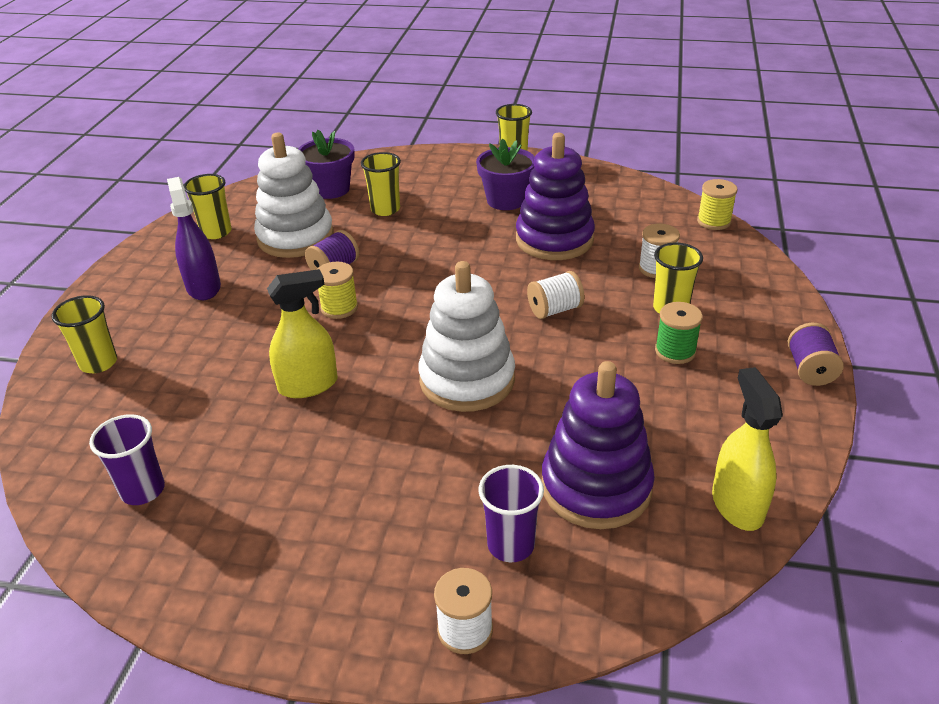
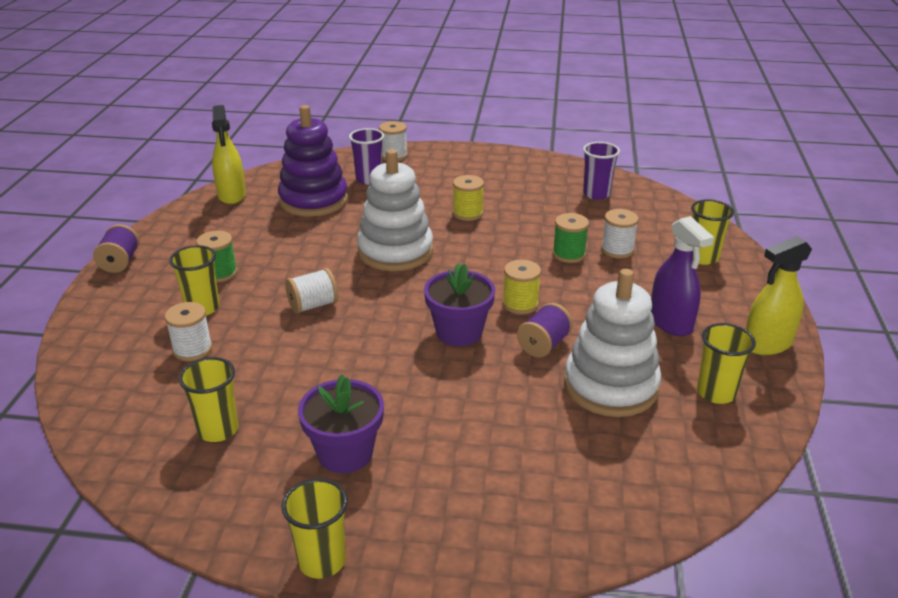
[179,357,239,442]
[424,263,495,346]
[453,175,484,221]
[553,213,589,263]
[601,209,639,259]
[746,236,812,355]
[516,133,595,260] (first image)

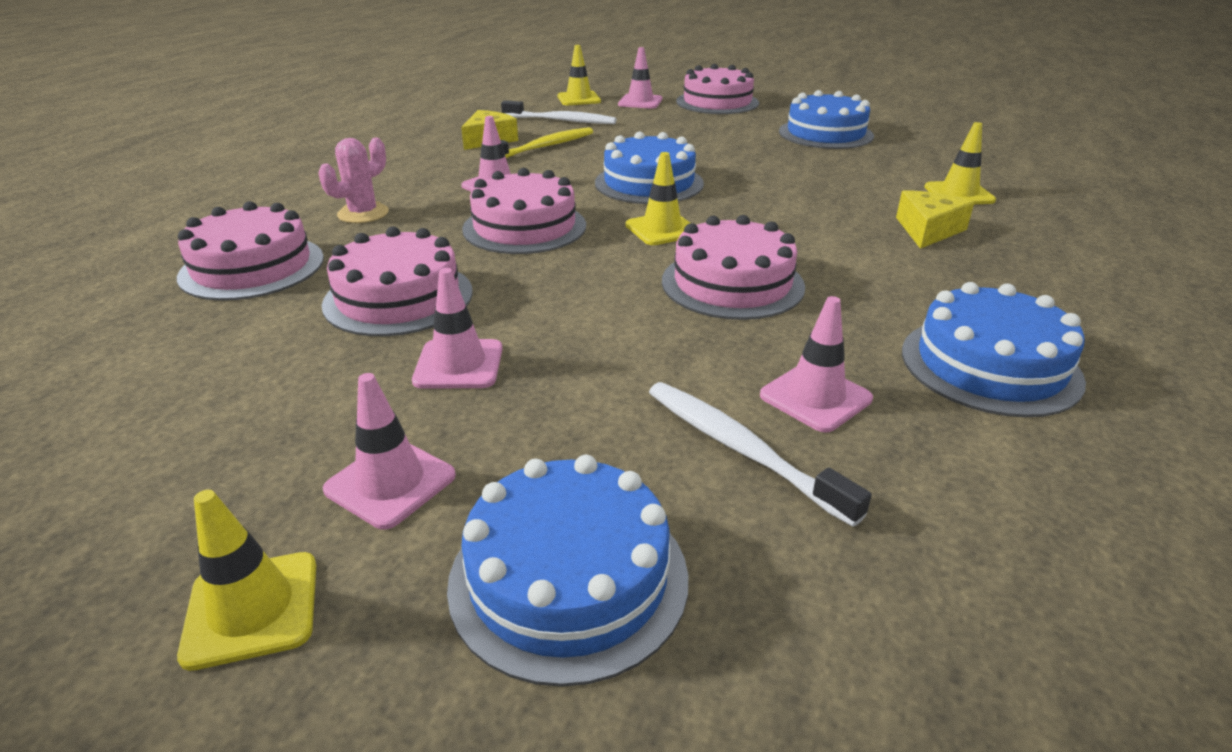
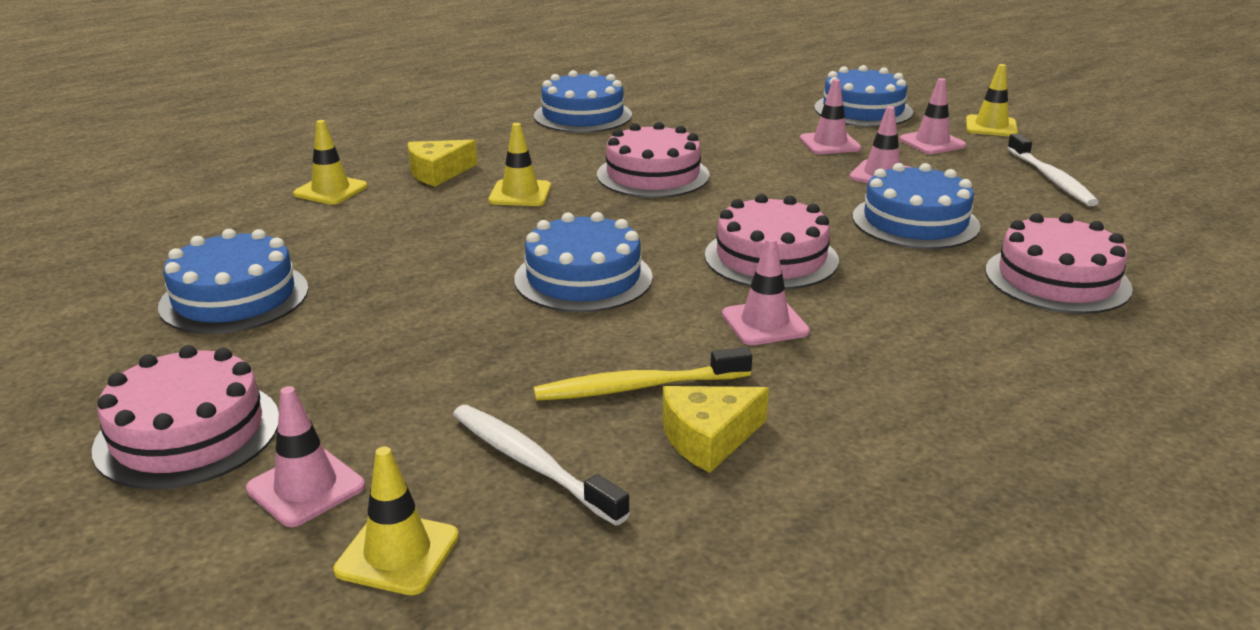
[488,123,551,206]
[800,79,861,154]
[853,163,980,249]
[1007,134,1099,206]
[318,138,389,223] (first image)

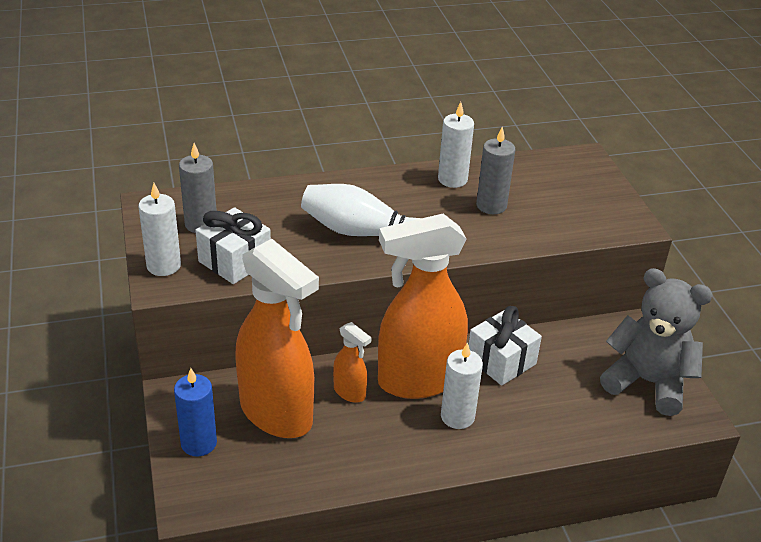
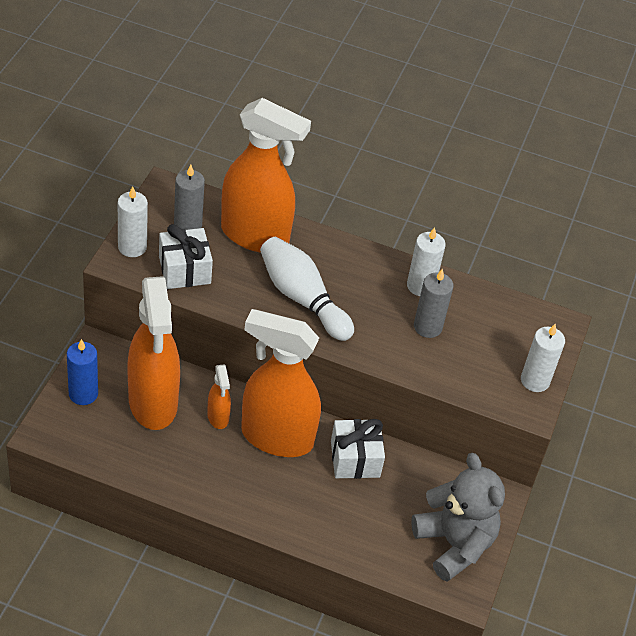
[221,98,311,252]
[521,324,565,392]

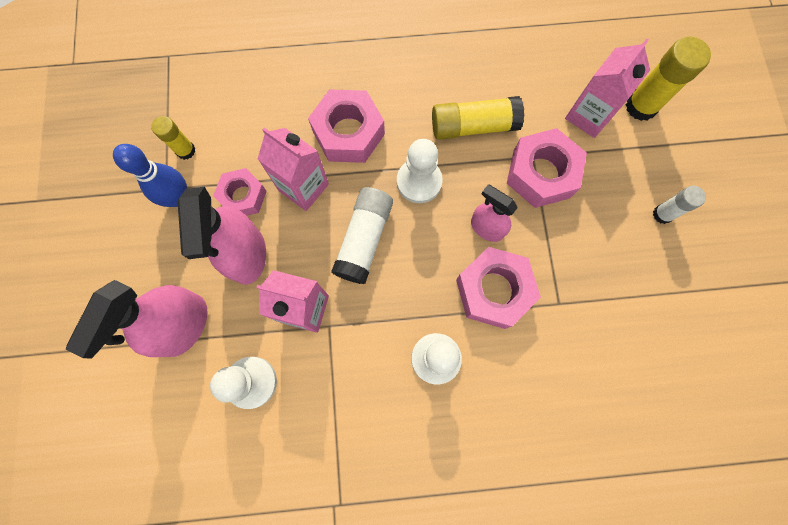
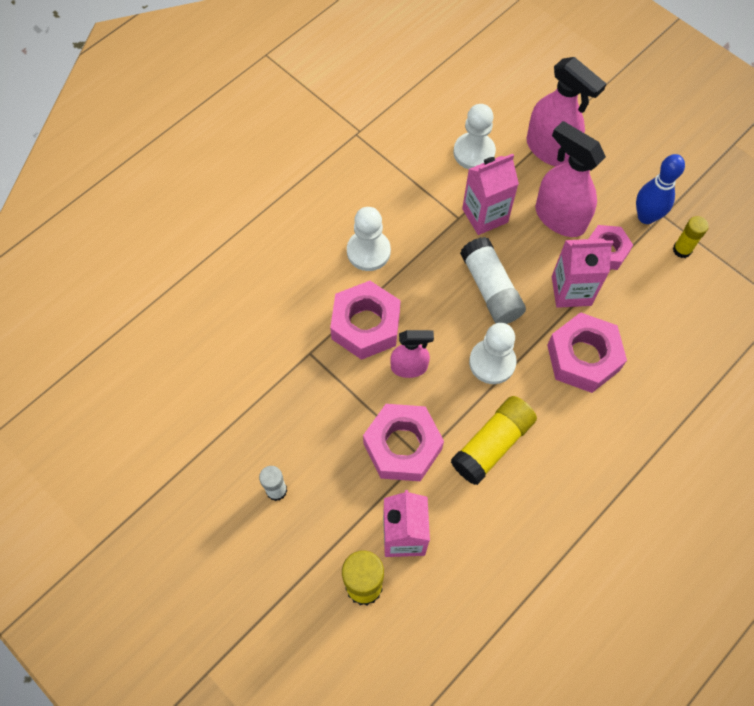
[527,57,606,166]

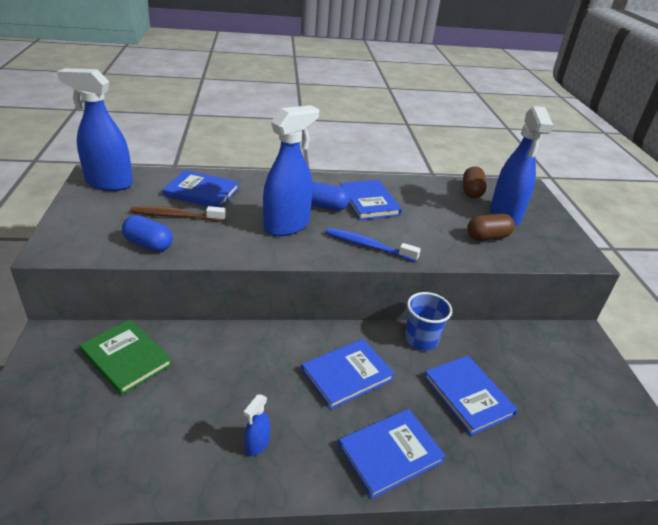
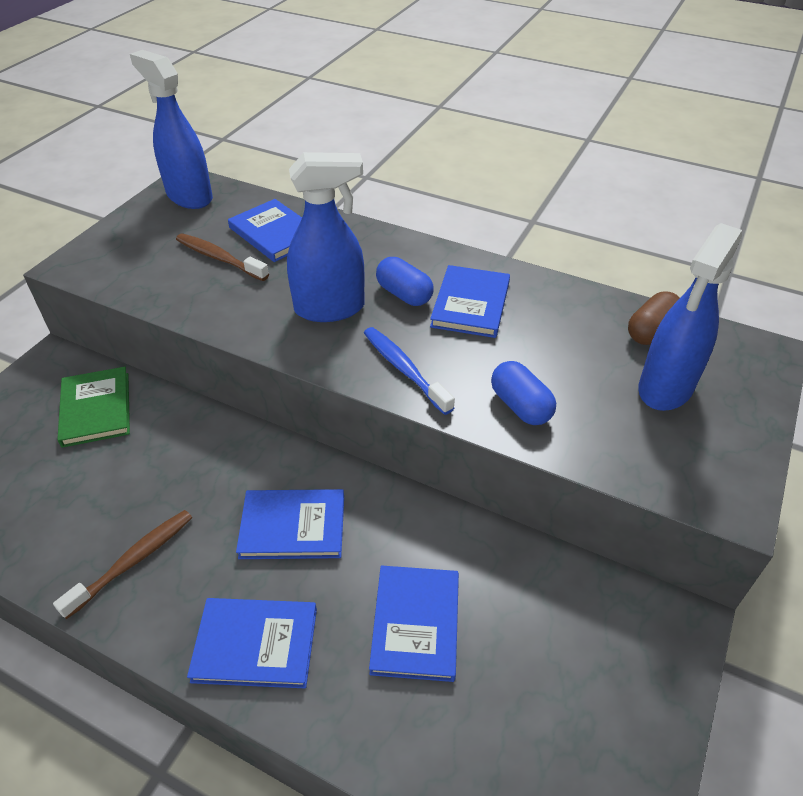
[53,510,192,619]
[491,361,556,425]
[405,292,452,350] (first image)
[467,213,515,241] (first image)

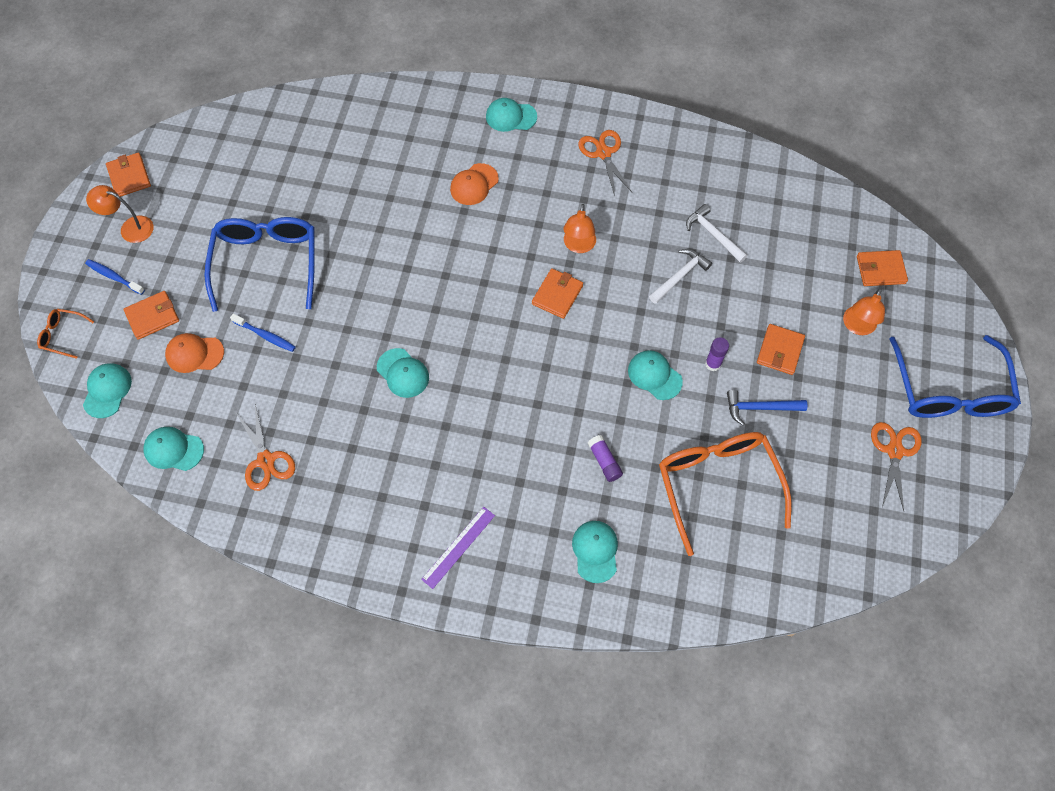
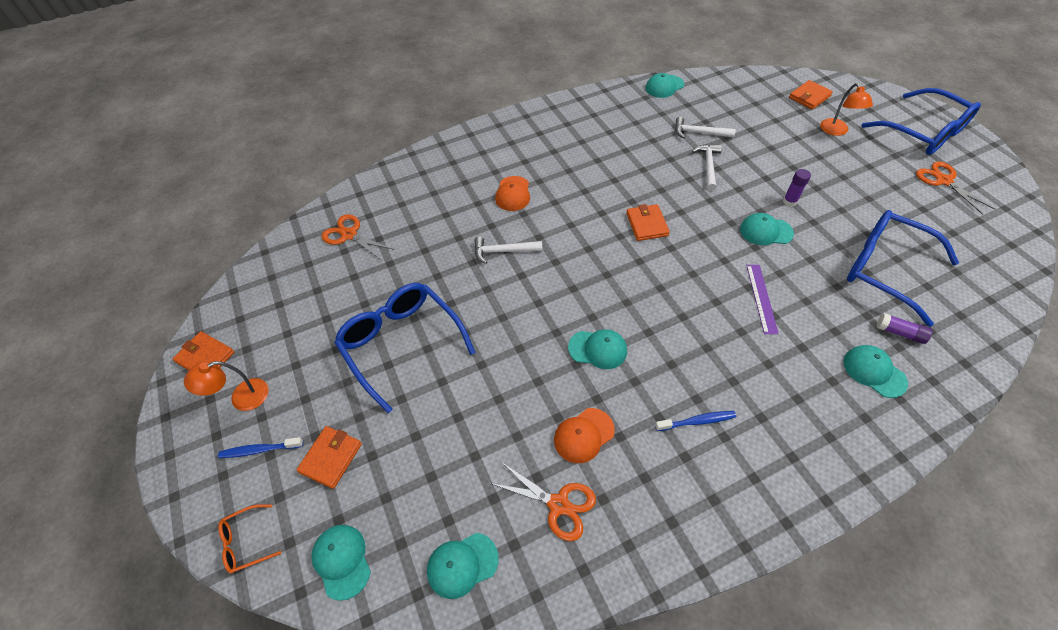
[322,214,394,261]
[474,236,542,264]
[554,408,615,463]
[645,73,684,98]
[655,411,736,431]
[746,265,779,334]
[847,210,959,327]
[877,313,932,344]
[563,204,596,253] (first image)
[727,390,807,425] (first image)
[757,324,805,375] (first image)

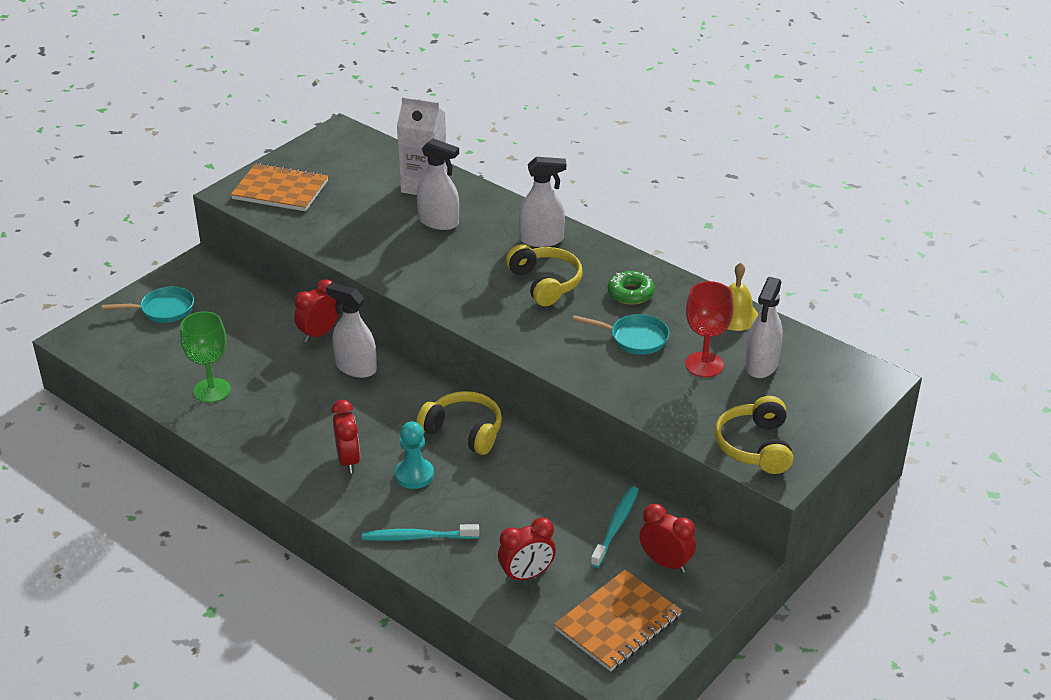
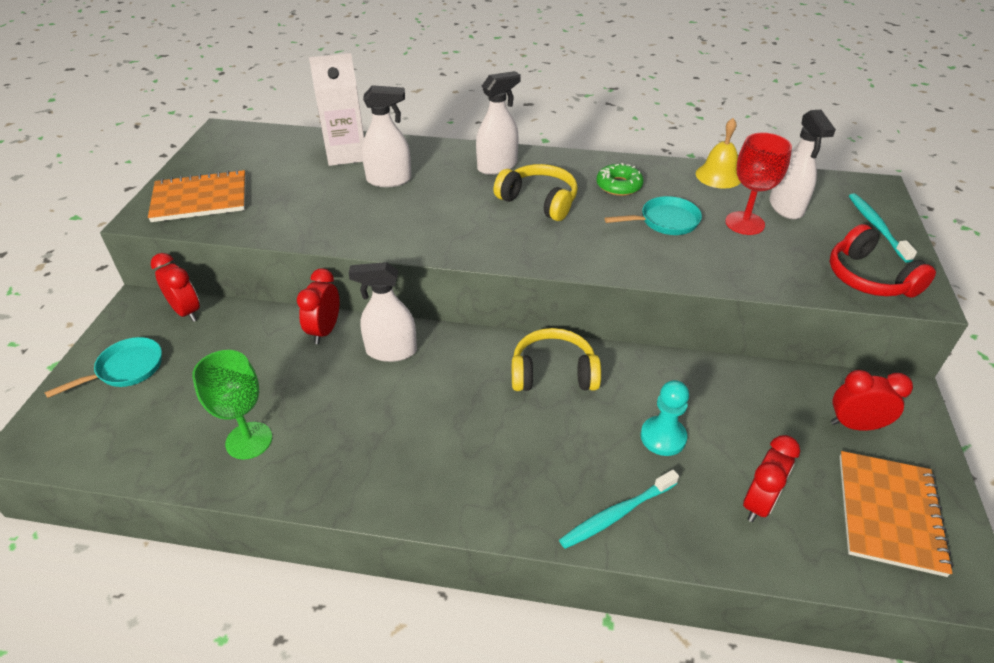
[151,253,200,322]
[640,380,689,456]
[830,224,936,298]
[849,193,917,263]

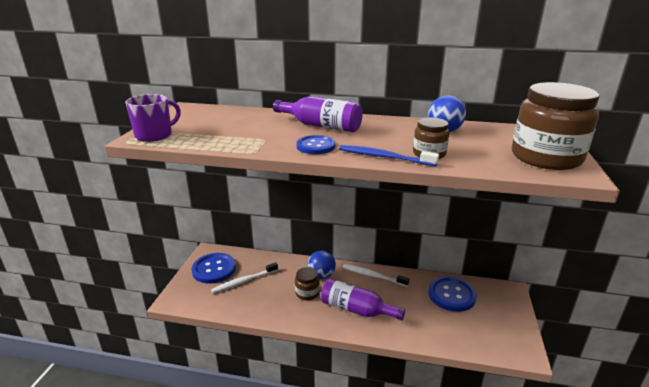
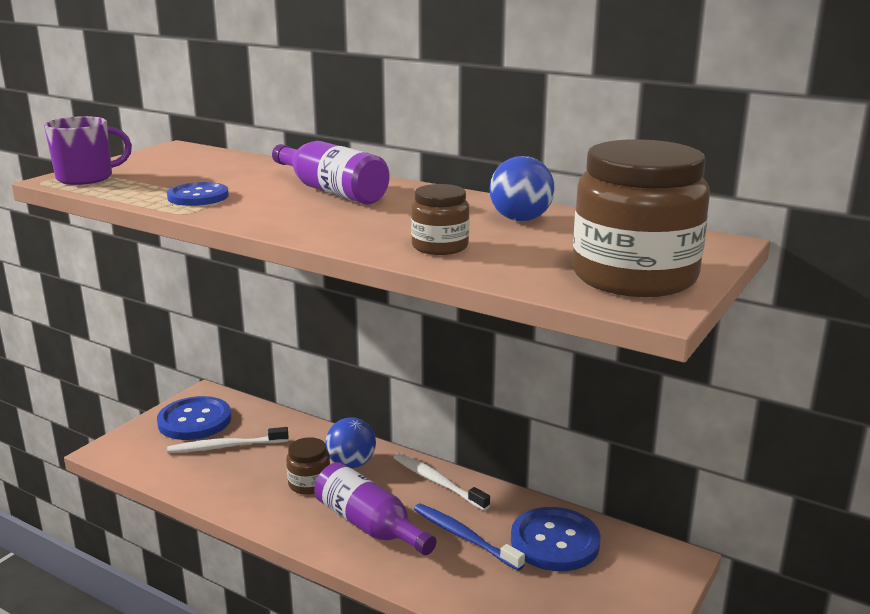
[167,182,229,206]
[414,504,525,571]

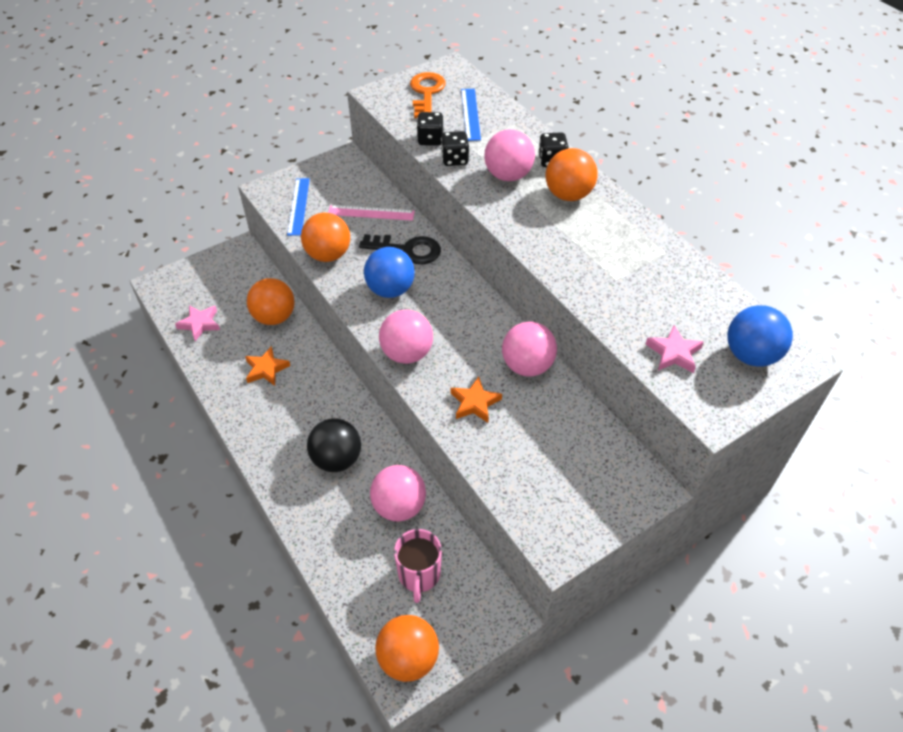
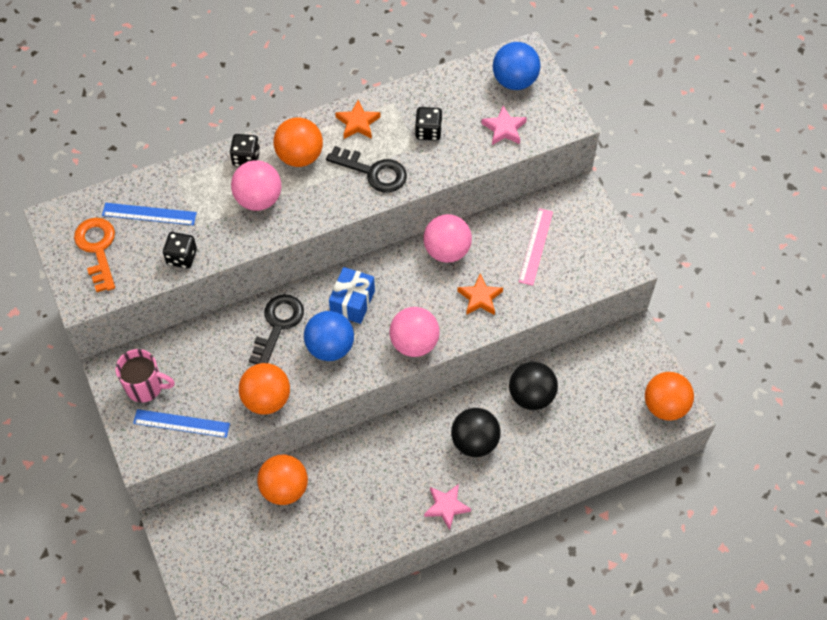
[74,218,115,292]
[115,349,175,403]
[326,146,407,193]
[329,267,375,324]
[335,100,381,139]
[415,107,443,141]
[424,484,471,530]
[509,362,558,410]
[519,208,553,286]

